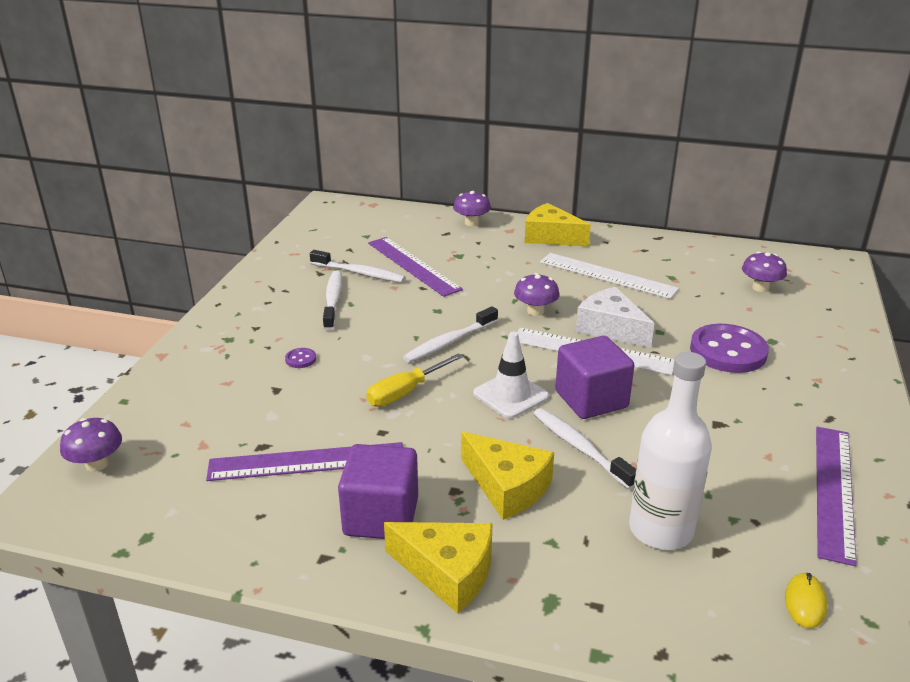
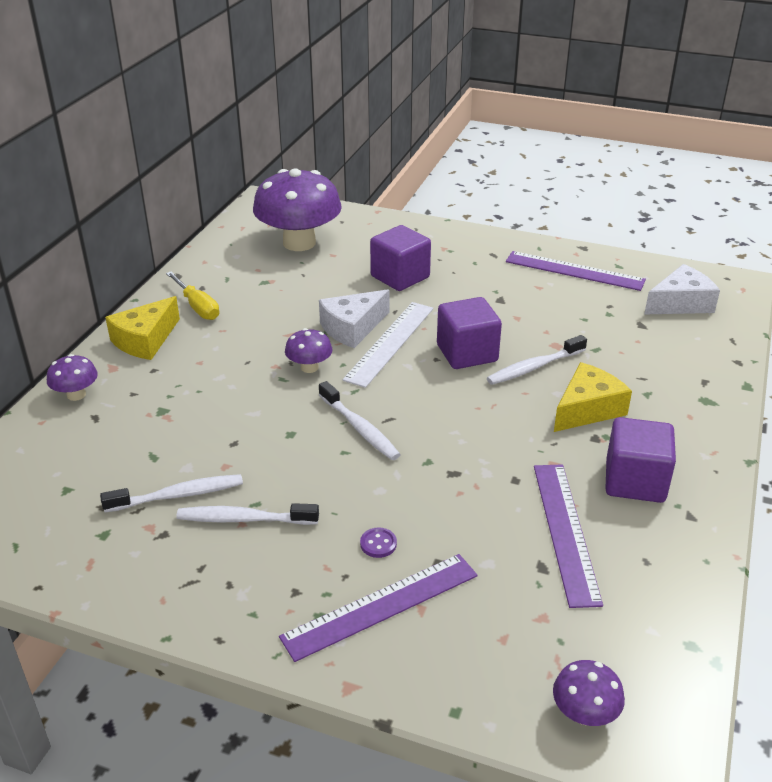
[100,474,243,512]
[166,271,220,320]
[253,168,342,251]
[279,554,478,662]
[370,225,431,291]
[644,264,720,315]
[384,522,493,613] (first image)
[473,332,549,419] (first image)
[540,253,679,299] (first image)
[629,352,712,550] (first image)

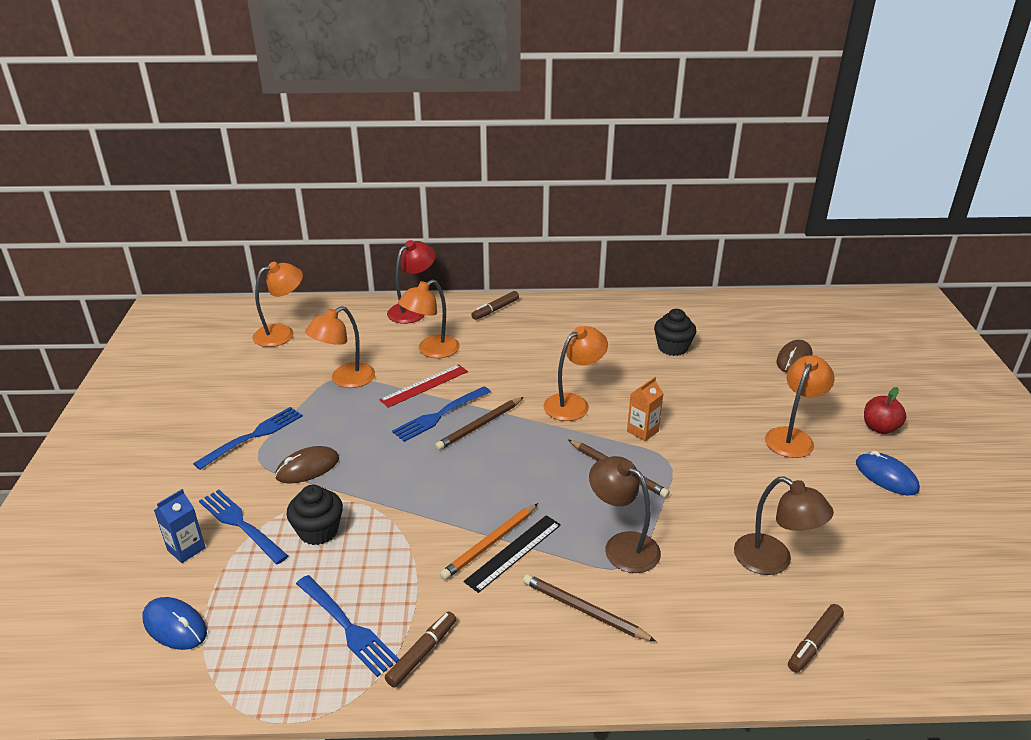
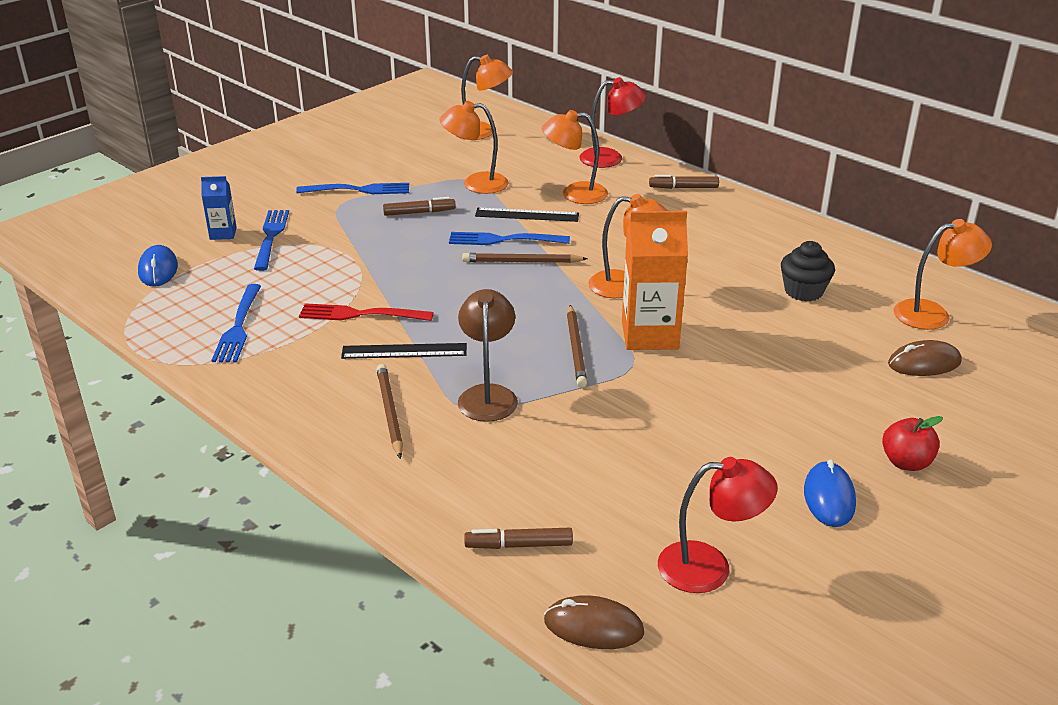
[299,303,434,321]
[383,197,456,216]
[475,208,579,222]
[544,595,644,649]
[622,211,688,350]
[658,457,778,593]
[894,219,992,330]
[287,485,343,545] (first image)
[440,503,538,580] (first image)
[734,477,834,575] (first image)

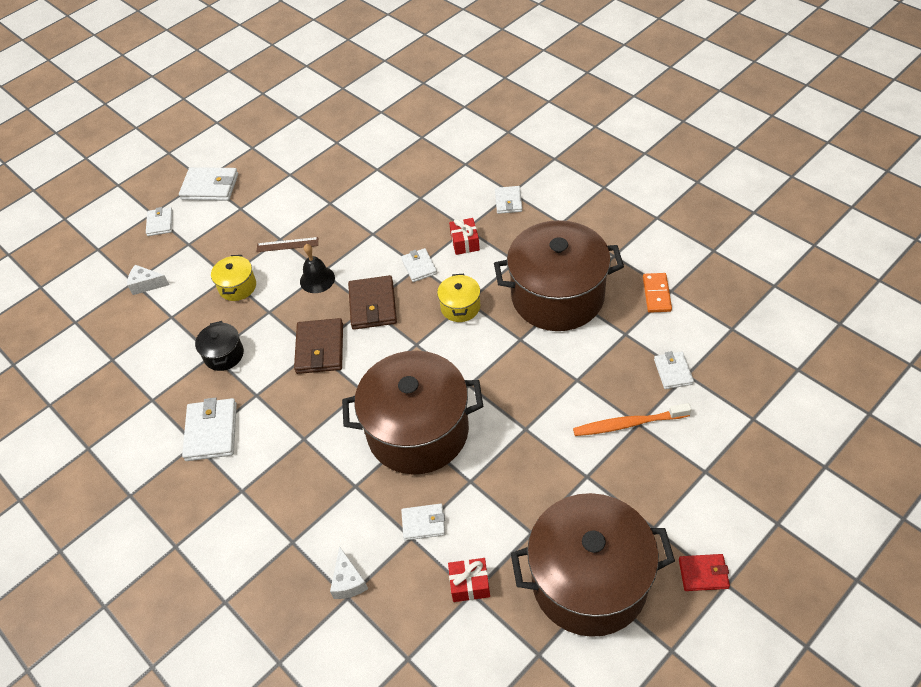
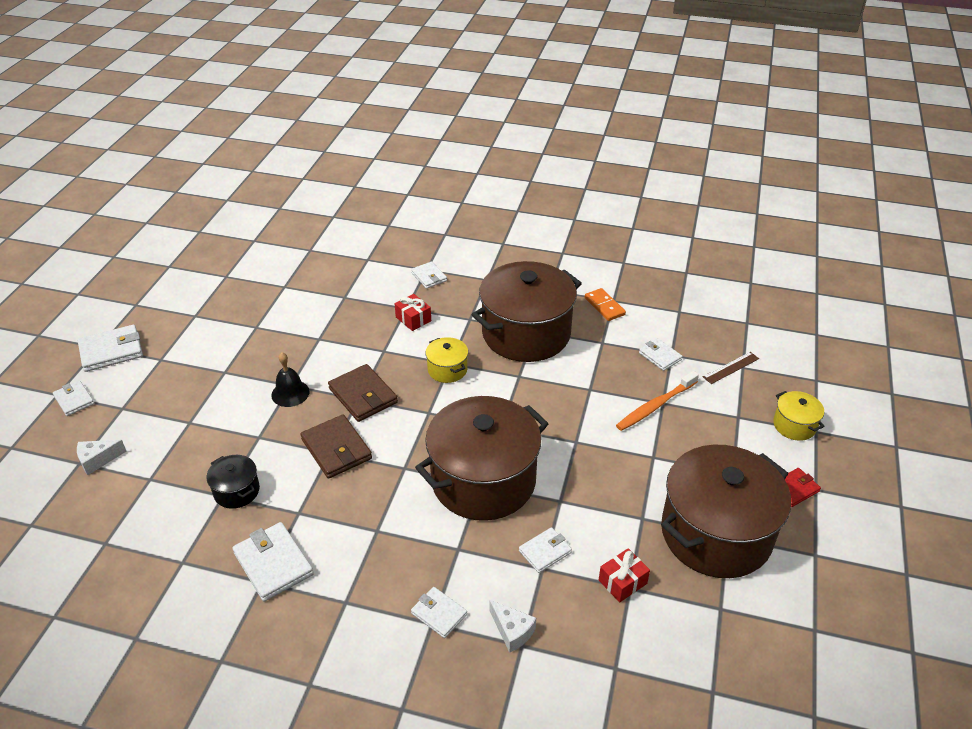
[411,587,467,638]
[703,352,759,384]
[773,391,825,441]

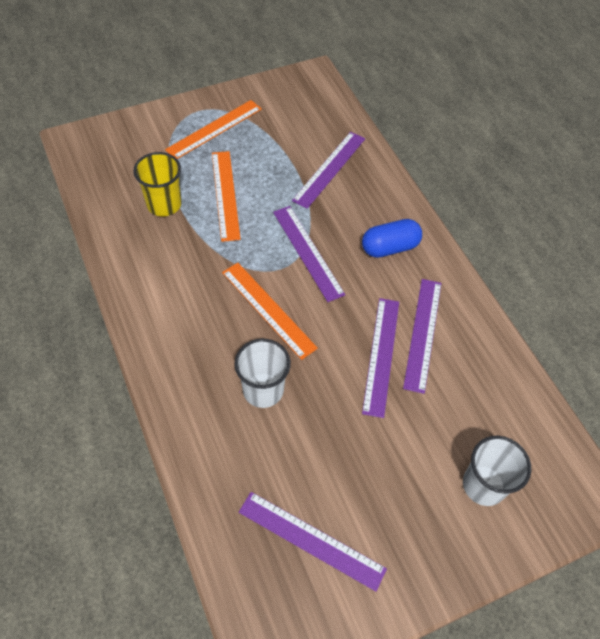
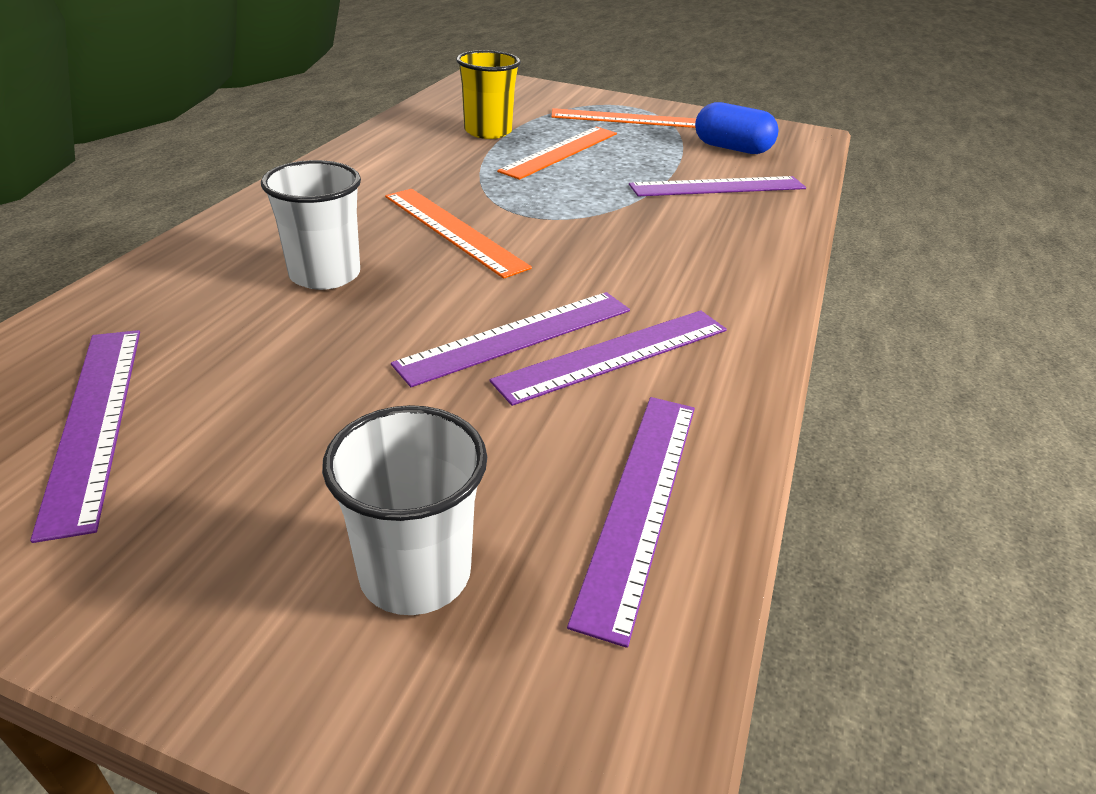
[385,189,532,279]
[567,397,695,648]
[695,102,779,154]

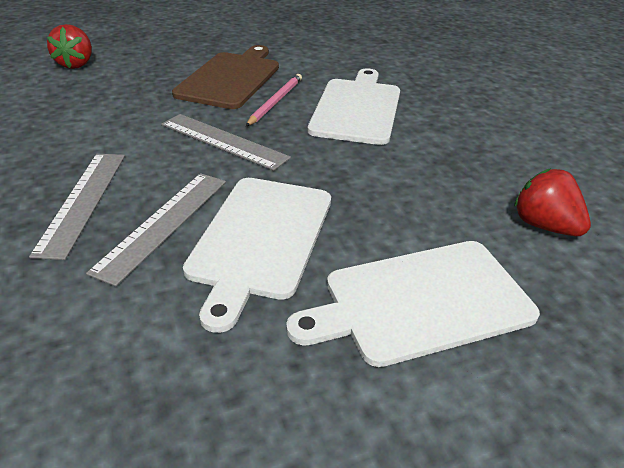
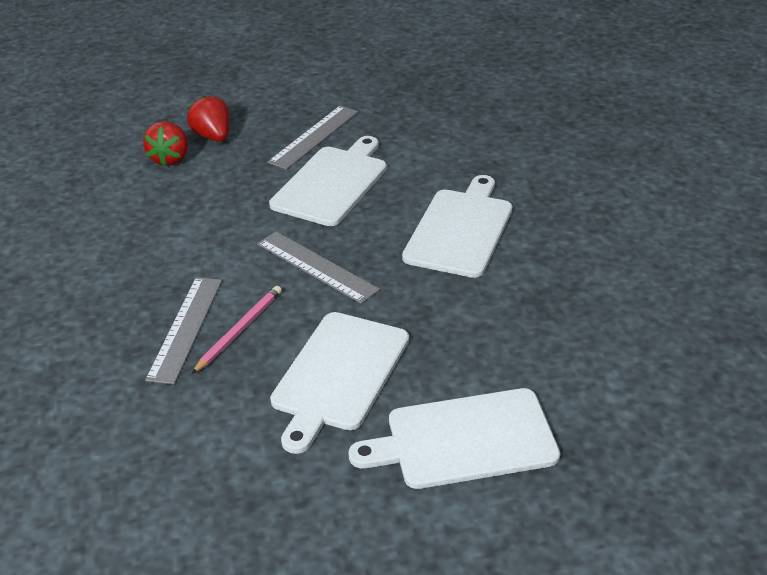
[187,95,230,142]
[192,286,282,374]
[268,106,358,170]
[269,136,387,226]

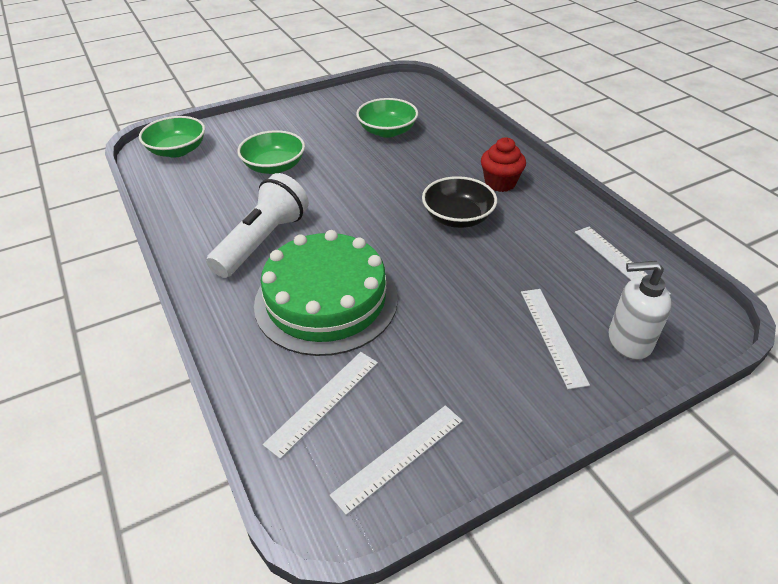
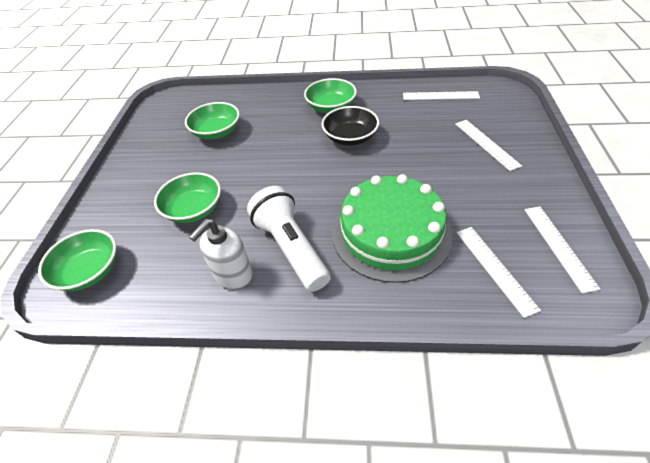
[189,219,252,289]
[304,78,357,113]
[455,120,522,171]

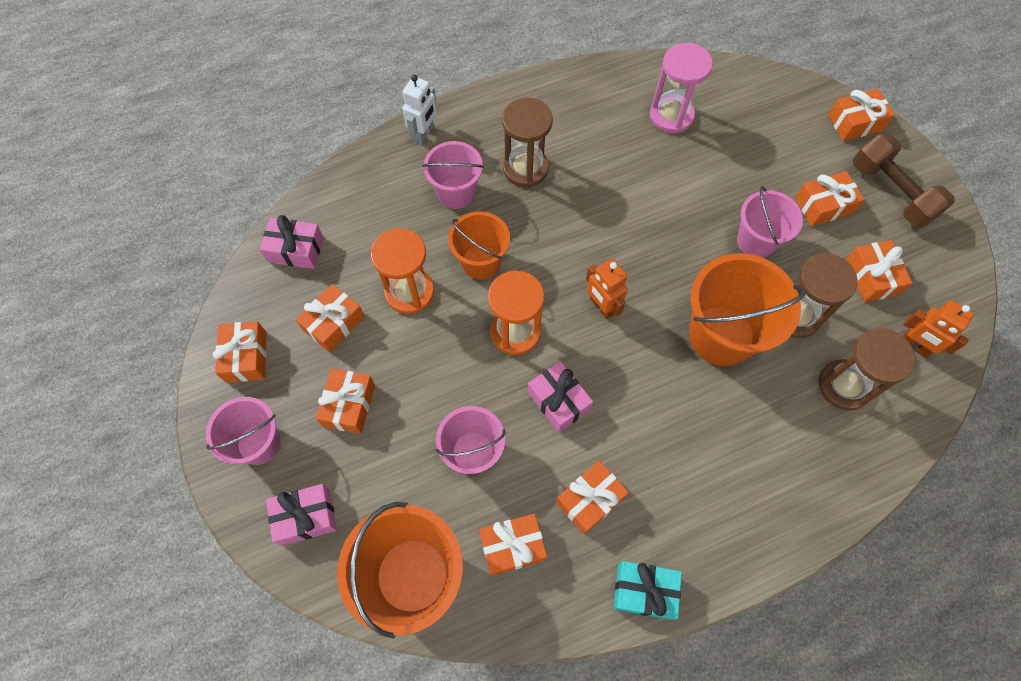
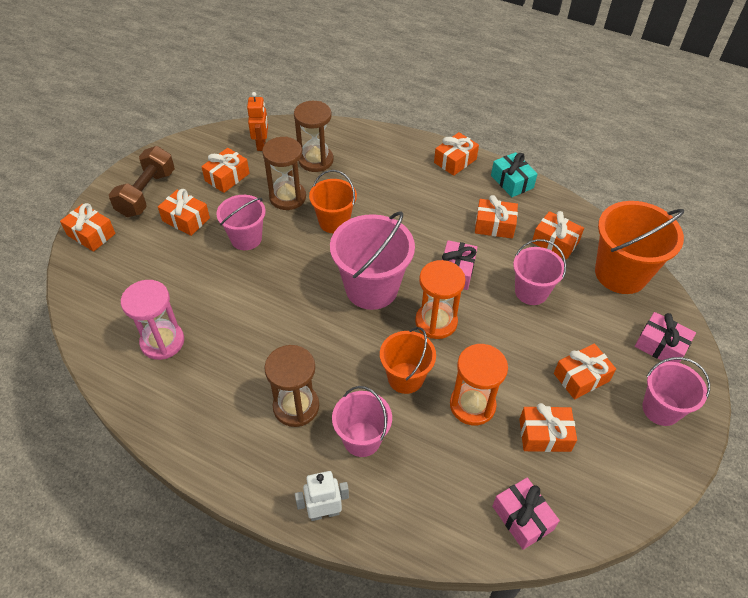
[309,170,357,233]
[330,211,415,310]
[434,132,479,176]

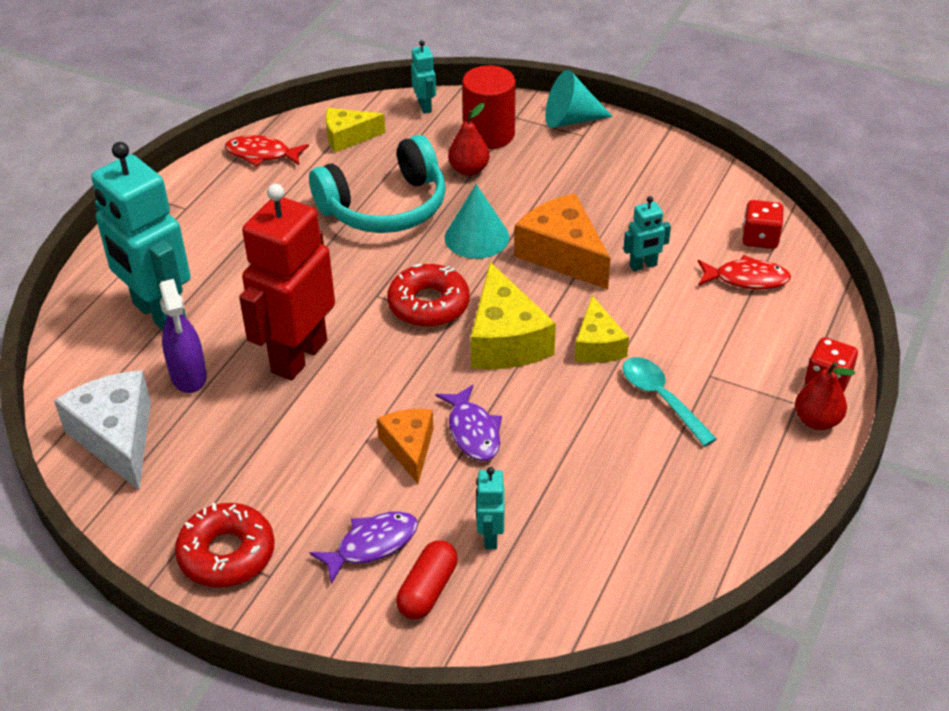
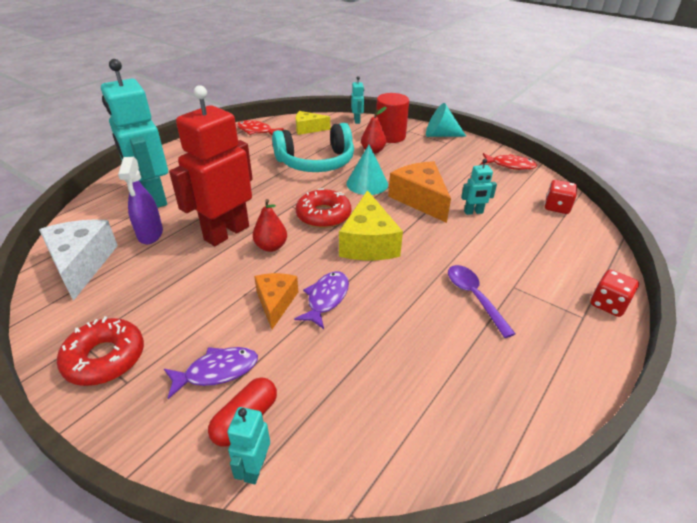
[227,407,270,484]
[253,199,287,252]
[294,271,349,329]
[448,265,516,338]
[481,153,537,170]
[575,296,629,363] (first image)

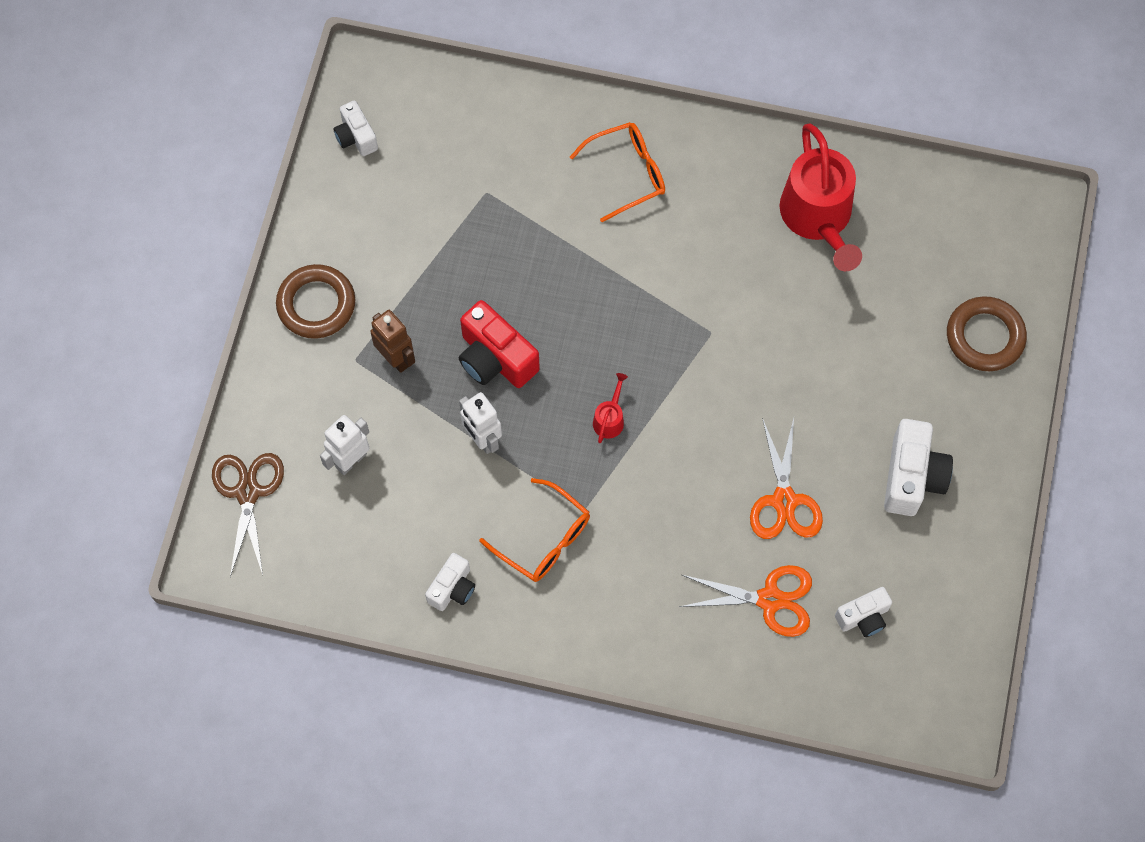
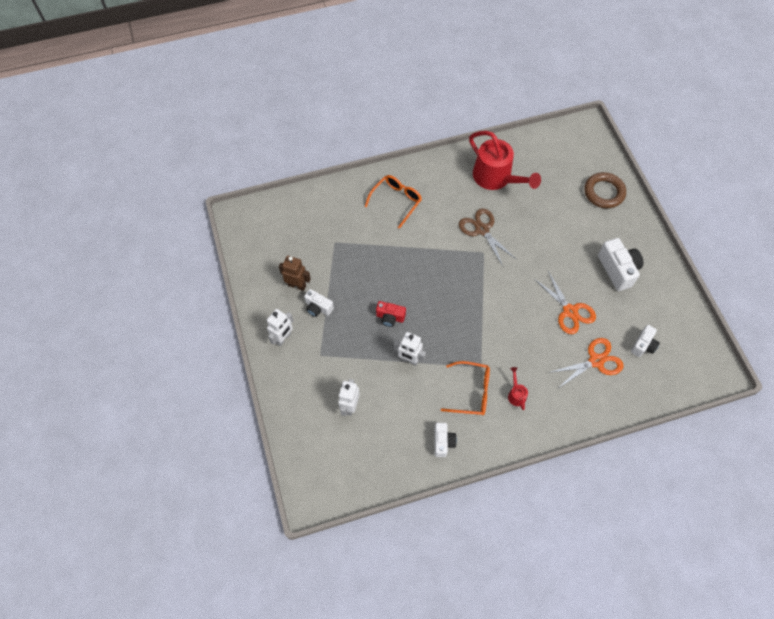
[267,309,293,346]
[279,255,311,291]
[304,289,334,317]
[376,301,406,327]
[459,208,517,266]
[508,367,528,410]

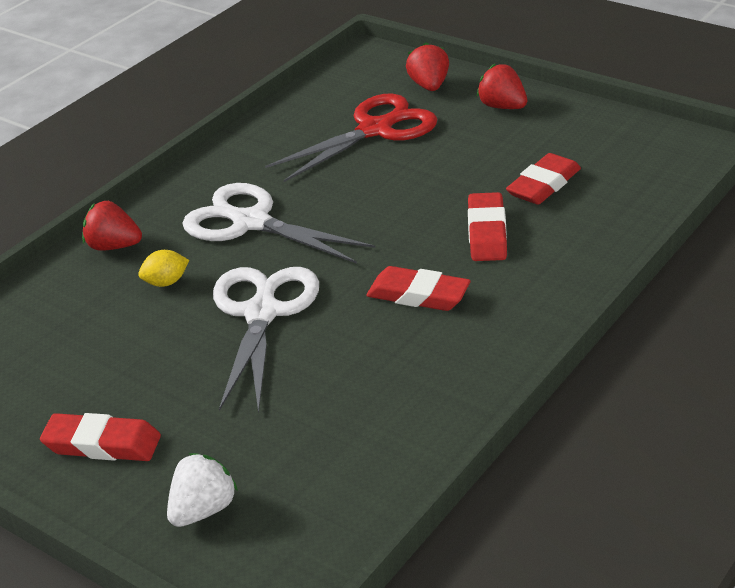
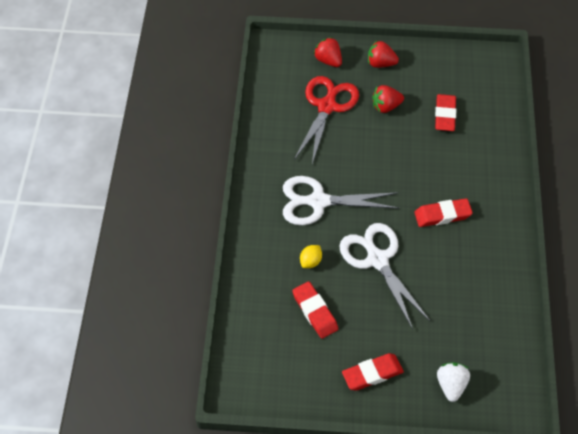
[292,282,338,339]
[372,85,404,113]

